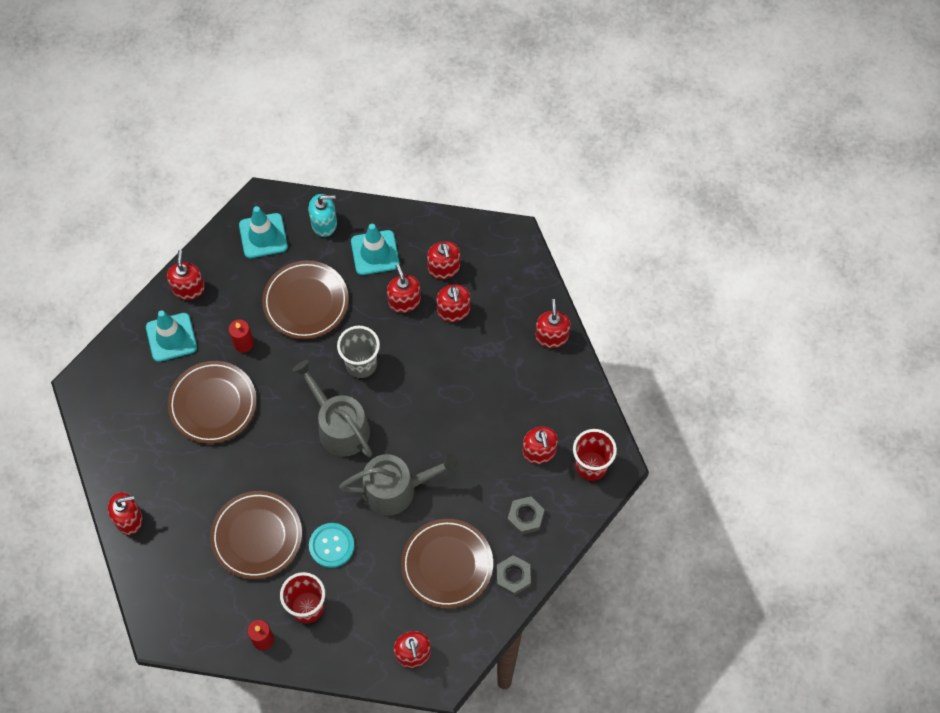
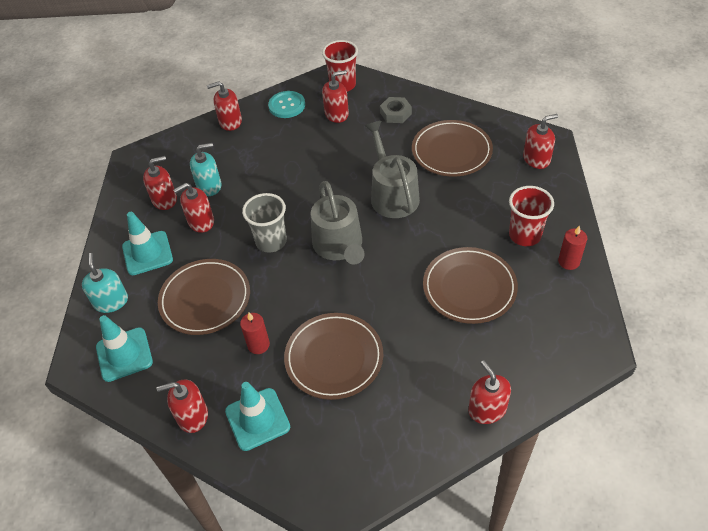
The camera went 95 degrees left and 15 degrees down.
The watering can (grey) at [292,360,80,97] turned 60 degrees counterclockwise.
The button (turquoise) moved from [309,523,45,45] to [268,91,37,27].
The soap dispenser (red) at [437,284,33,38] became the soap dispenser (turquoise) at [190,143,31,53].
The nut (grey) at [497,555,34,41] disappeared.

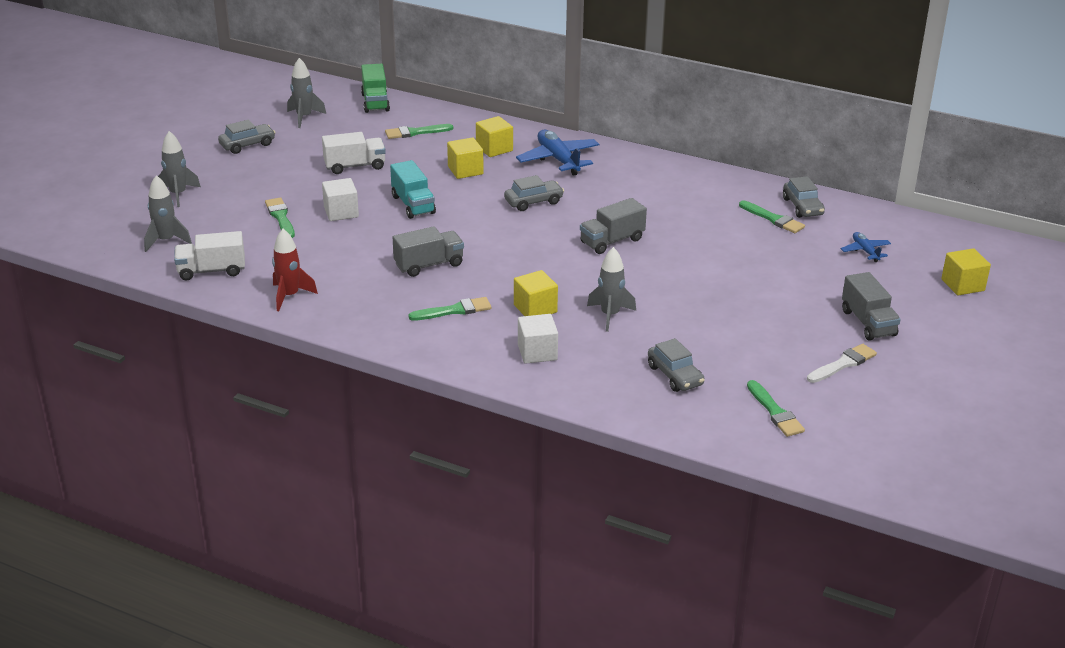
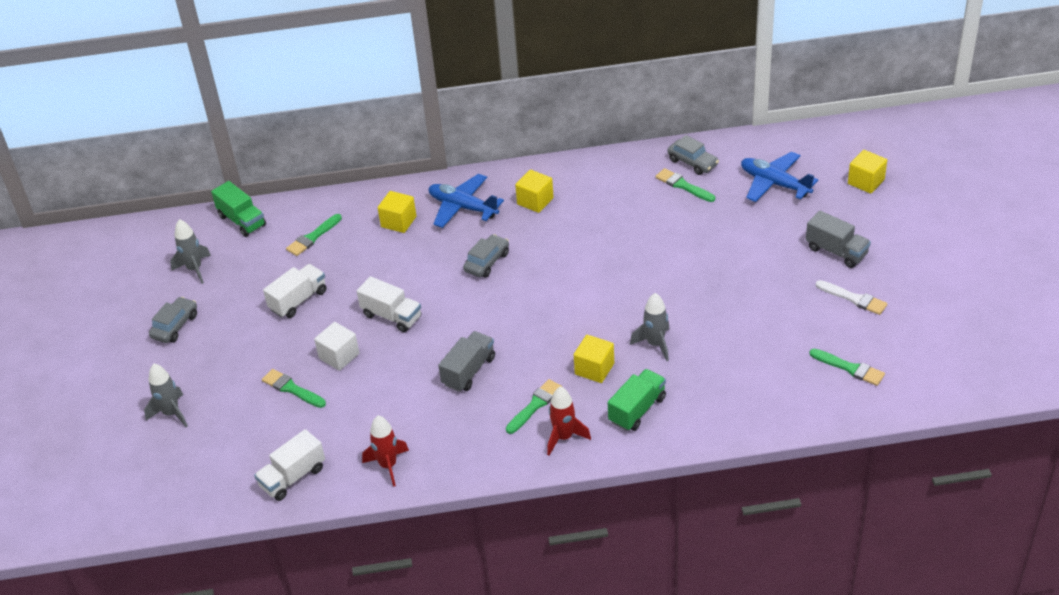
The camera went 30 degrees left and 10 degrees up.
The rocket (grey) at [144,175,48,77] disappeared.
The truck (turquoise) at [390,160,46,59] became the truck (white) at [357,276,64,56].
The cube (yellow) moved from [447,137,37,42] to [515,170,39,43].
The cube (white) at [518,314,40,50] was replaced by the truck (green) at [608,369,58,62].
The truck (grey) at [580,198,67,56] disappeared.
The car (grey) at [648,338,57,54] disappeared.
The brush (green) at [739,200,66,33] turned 150 degrees counterclockwise.
The brush (white) at [807,344,70,39] turned 105 degrees clockwise.
The plane (blue) at [841,232,50,30] changed to 1.84 times the size.
The rocket (red) at [547,386,44,69] appeared.

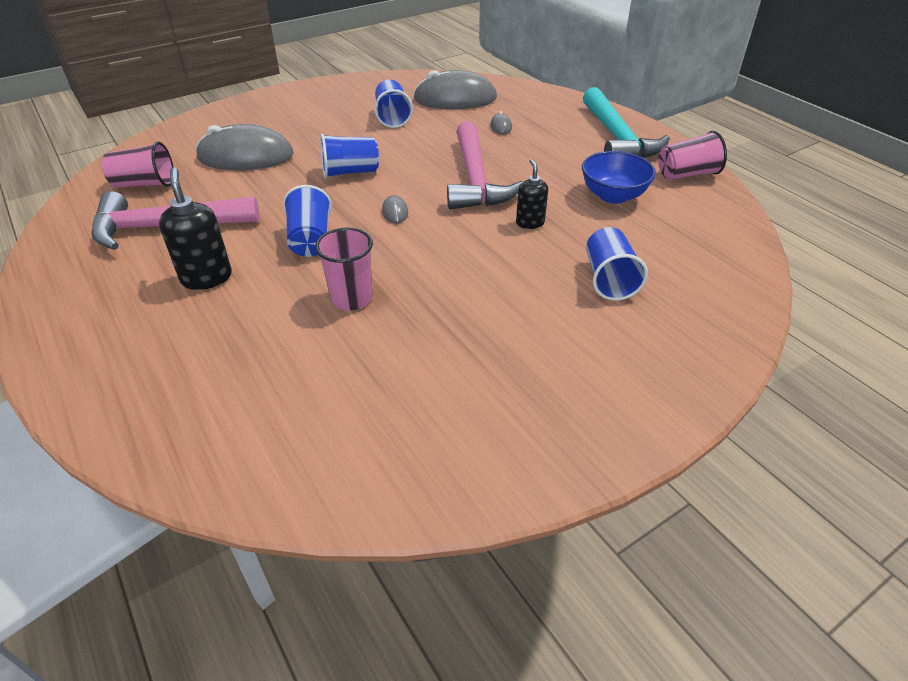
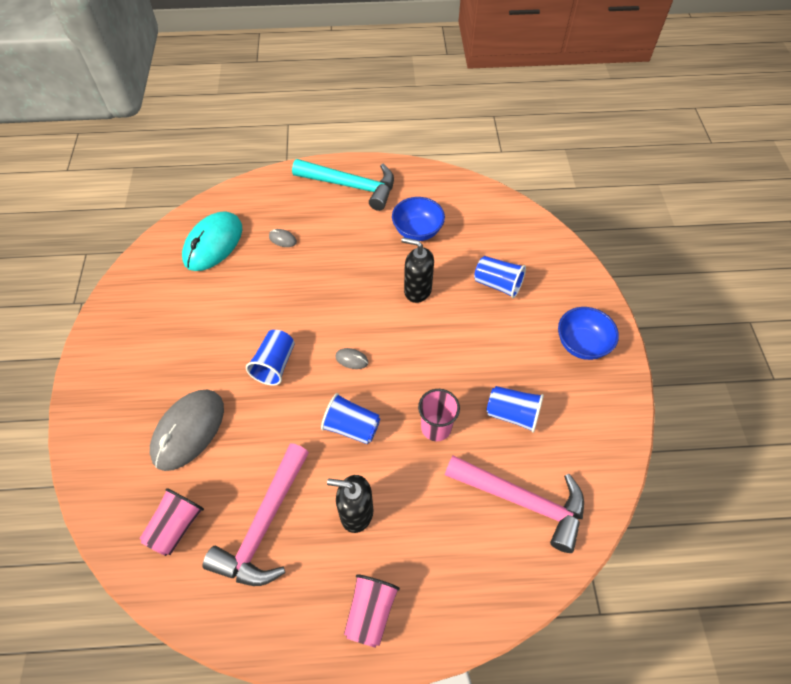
The camera went 60 degrees left and 15 degrees up.
The cup (blue) moved from [374,80,39,48] to [486,386,58,47].
The mouse (grey) at [413,70,84,39] became the mouse (turquoise) at [182,211,60,60].
The hammer (pink) moved from [447,121,75,88] to [445,455,139,98].
The soap dispenser (black) at [516,159,32,70] changed to 1.57 times the size.
The cup (pink) moved from [658,131,69,49] to [344,574,56,74].
The bowl (blue) at [558,307,61,53] appeared.

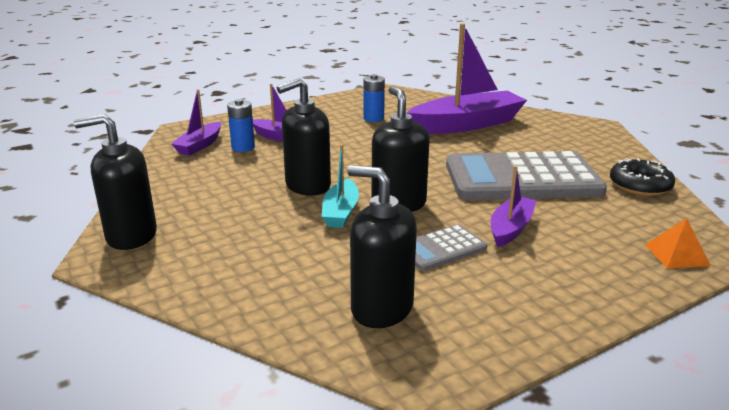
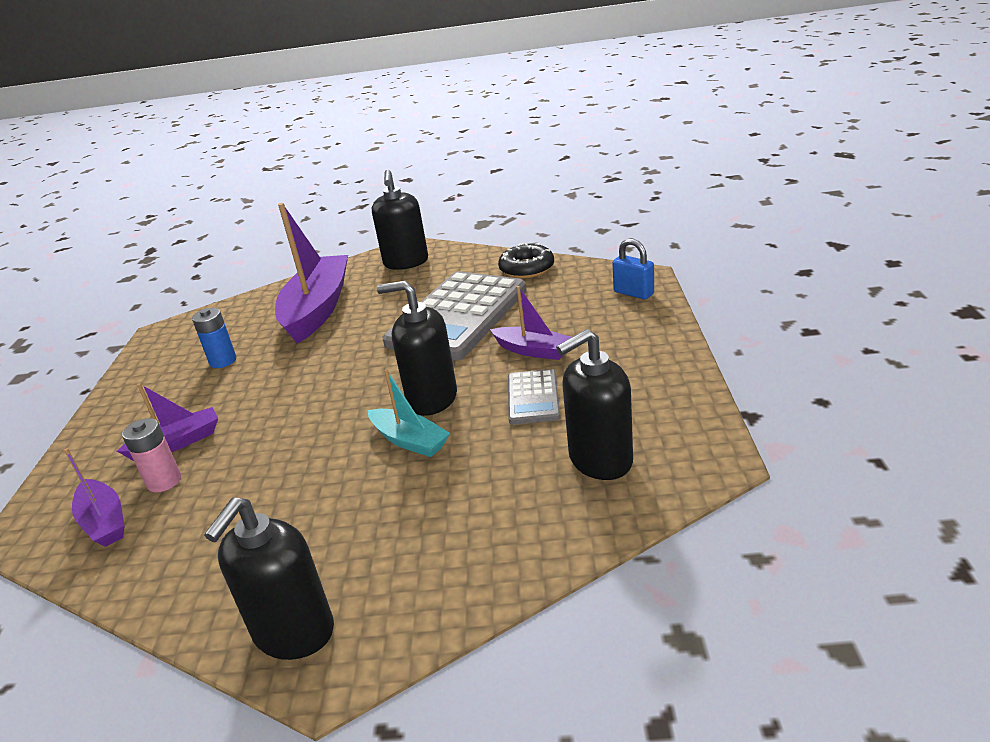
The camera went 55 degrees left and 5 degrees up.
The battery (blue) at [227,99,28,53] became the battery (pink) at [122,418,59,75].
The soap dispenser (black) moved from [277,78,54,117] to [372,170,56,100].
The boat (purple) at [491,166,46,81] turned 150 degrees clockwise.
The pyramid (orange) at [645,218,66,51] was replaced by the padlock (blue) at [612,238,42,61].

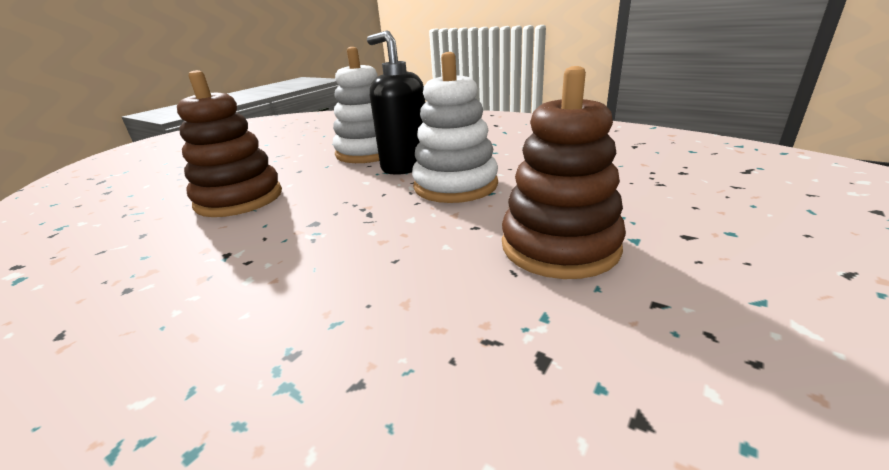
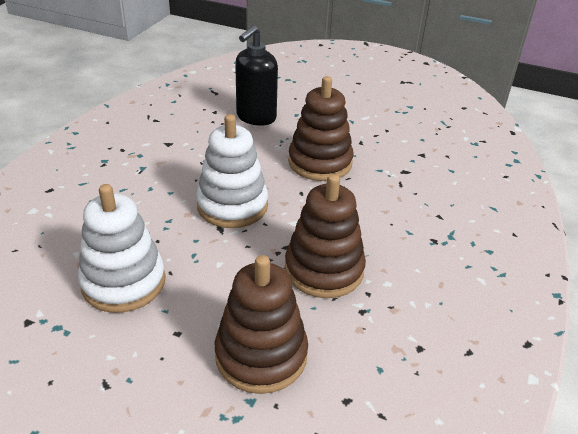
The camera went 105 degrees left and 10 degrees up.
The soap dispenser (black) moved from [367,31,58,144] to [235,25,43,101].
The stacking toy (brown) at [285,174,81,124] appeared.

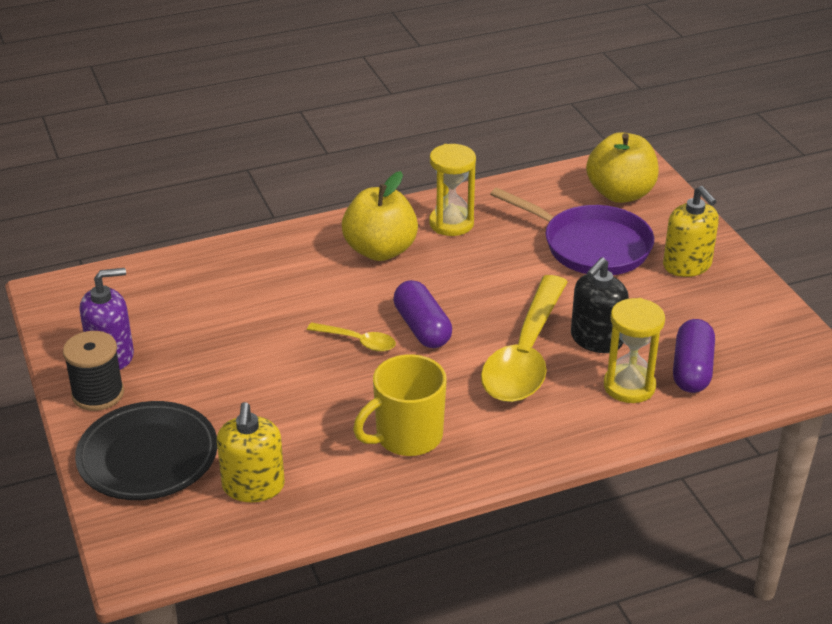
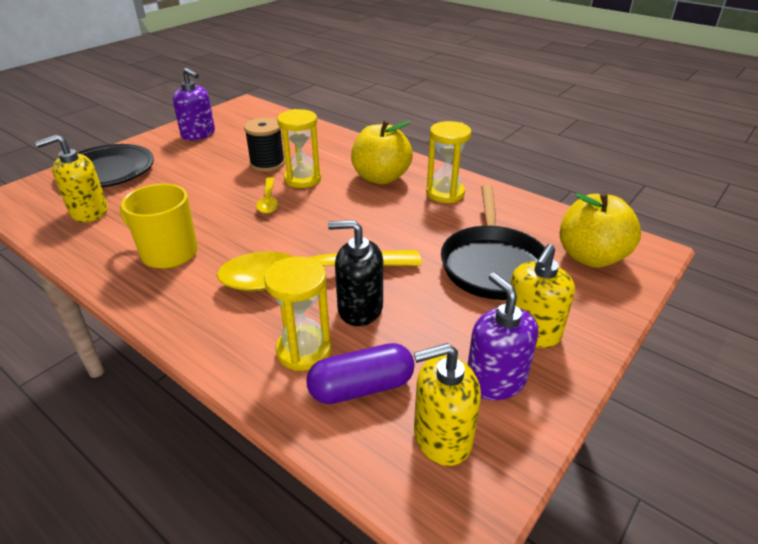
The camera went 60 degrees right and 0 degrees up.
The spool (black) moved from [63,331,61,80] to [244,118,41,54].
The capsule (purple) at [393,280,59,68] disappeared.
The pan (purple) at [490,187,164,88] became the pan (black) at [441,185,104,115].
The hourglass (yellow) at [277,109,44,79] appeared.
The soap dispenser (yellow) at [414,343,67,123] appeared.
The soap dispenser (purple) at [467,272,71,128] appeared.

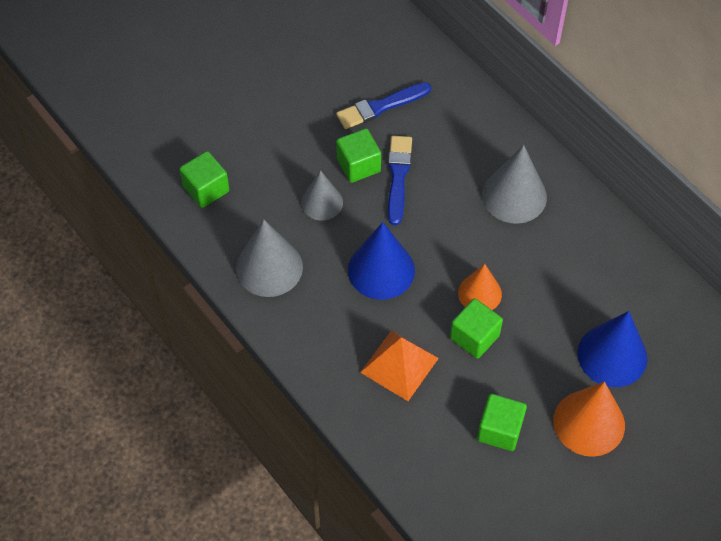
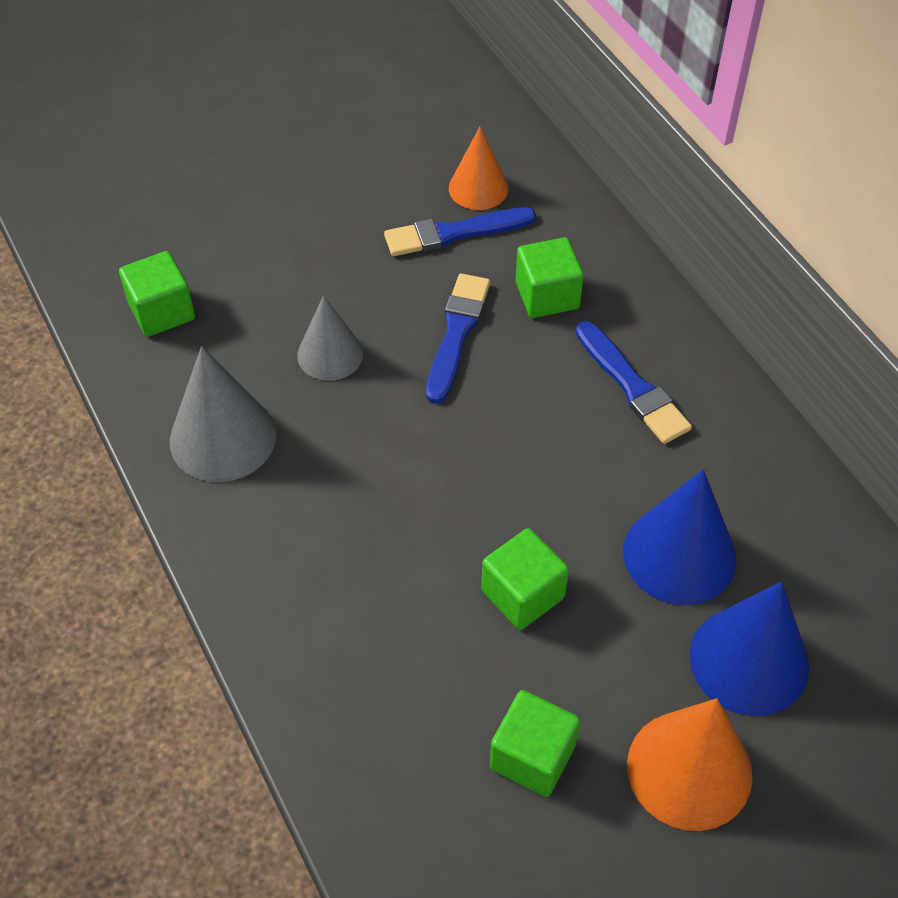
The camera went 10 degrees right and 5 degrees down.
The cube (green) moved from [336,128,45,55] to [516,237,68,81].
The cone (blue) moved from [348,222,67,78] to [623,469,113,136].
The pyramid (orange) at [360,330,79,71] disappeared.
The cone (orange) moved from [458,264,44,46] to [449,127,59,83].
The cone (grey) at [482,145,65,79] was replaced by the brush (blue) at [576,321,116,123].

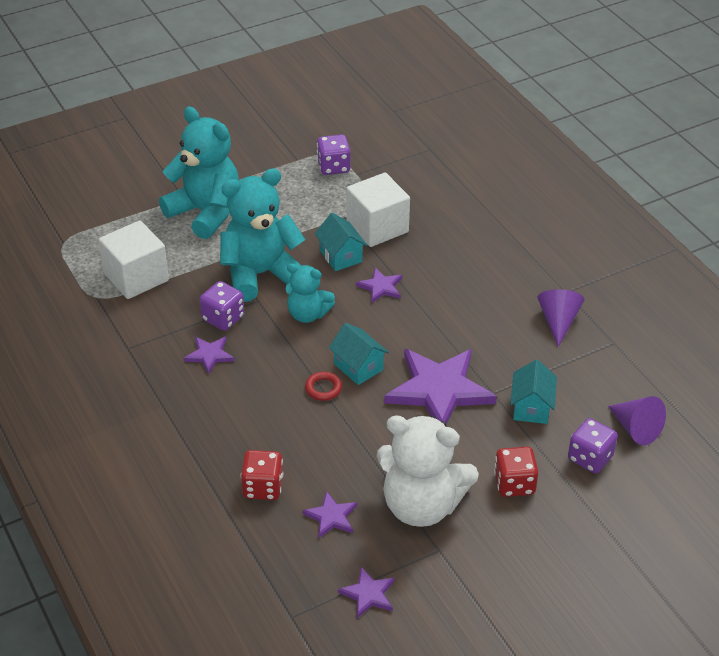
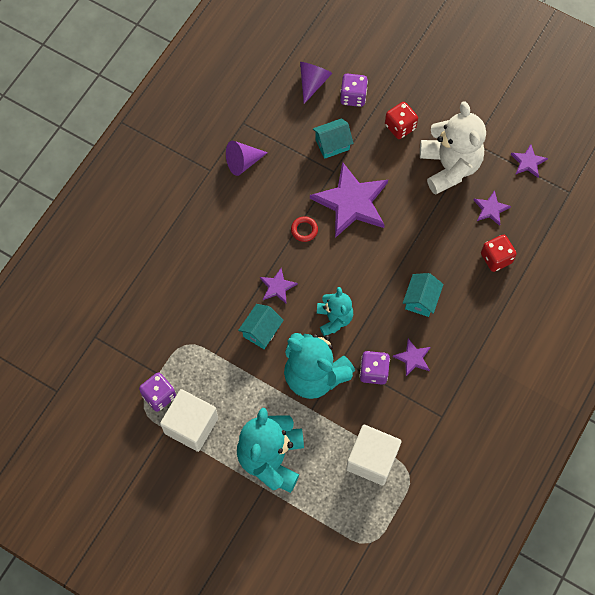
The camera went 120 degrees left and 25 degrees up.
The ring (red) moved from [305,372,37,29] to [291,216,27,26].
The house (turquoise) moved from [329,323,60,62] to [403,273,40,44].
The cube (white) moved from [346,173,64,74] to [160,389,58,63].

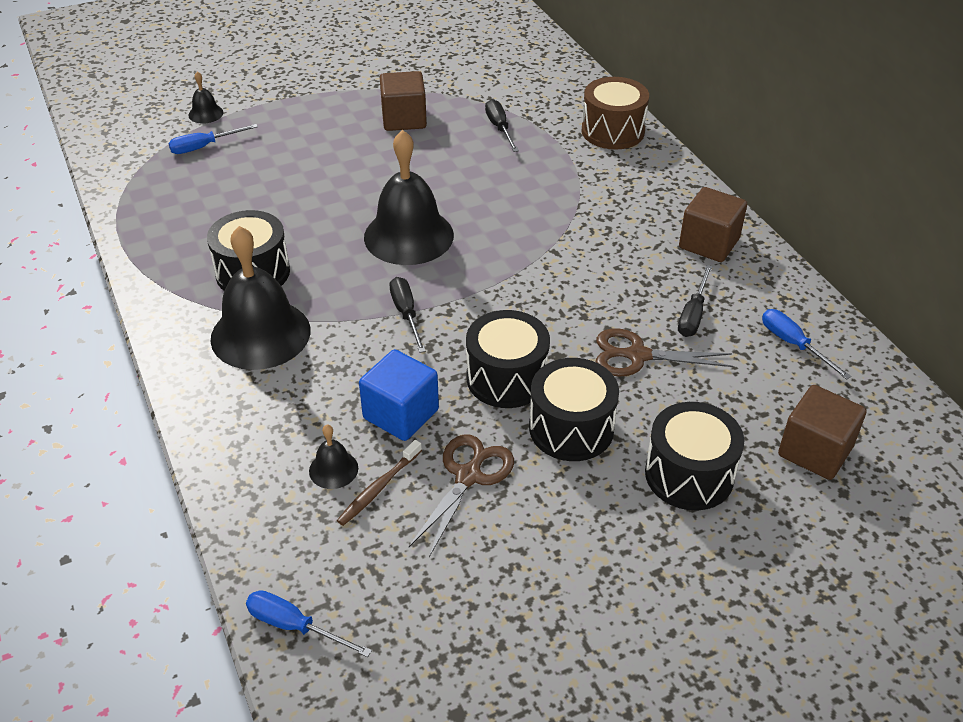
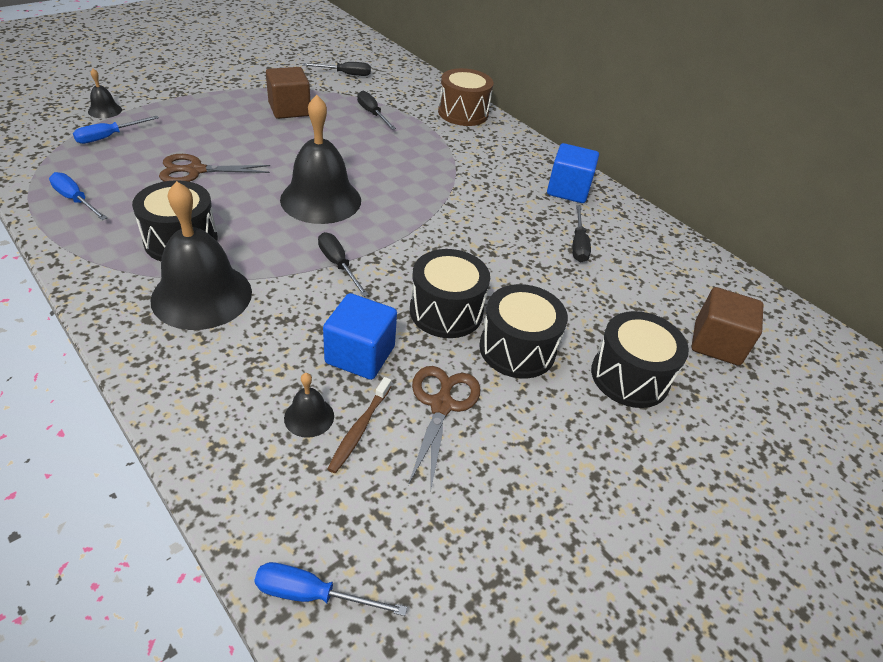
The camera went 20 degrees left and 0 degrees up.
The scissors (brown) moved from [596,328,137,49] to [159,154,111,28].
The cube (brown) at [679,187,68,75] became the cube (blue) at [547,143,52,60].
The screwdriver (blue) moved from [762,309,89,71] to [49,172,58,48].
The screwdriver (black) at [302,62,69,14] appeared.

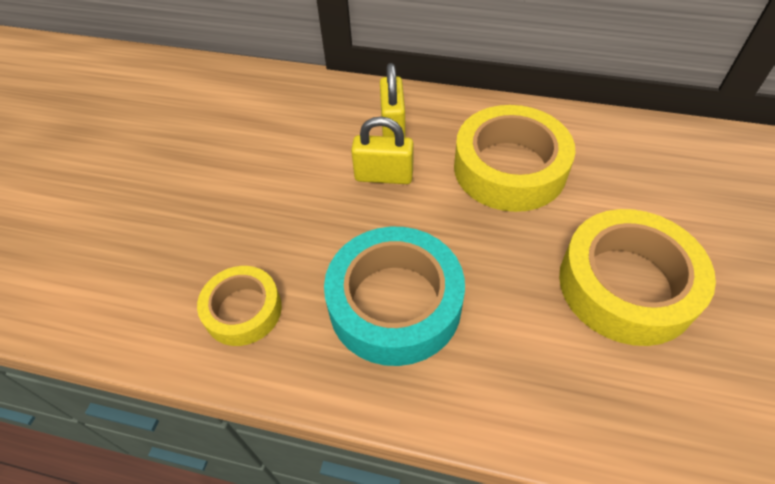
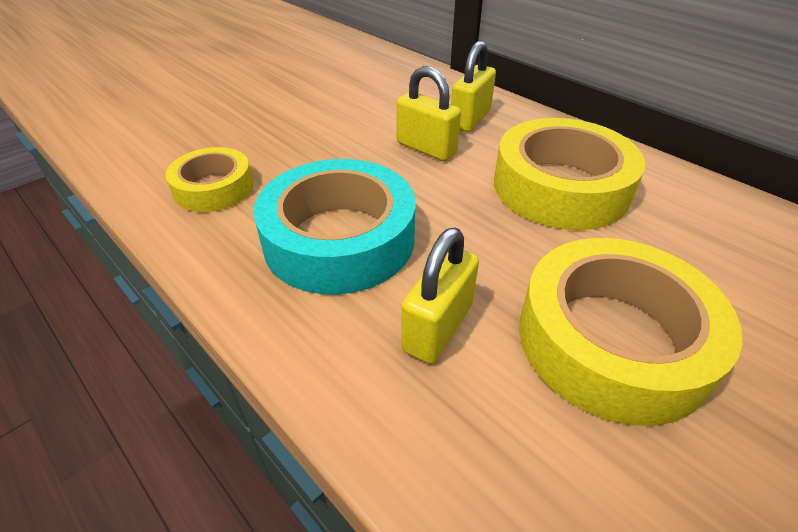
The camera went 30 degrees right and 10 degrees down.
The padlock (yellow) at [401,228,78,136] appeared.

